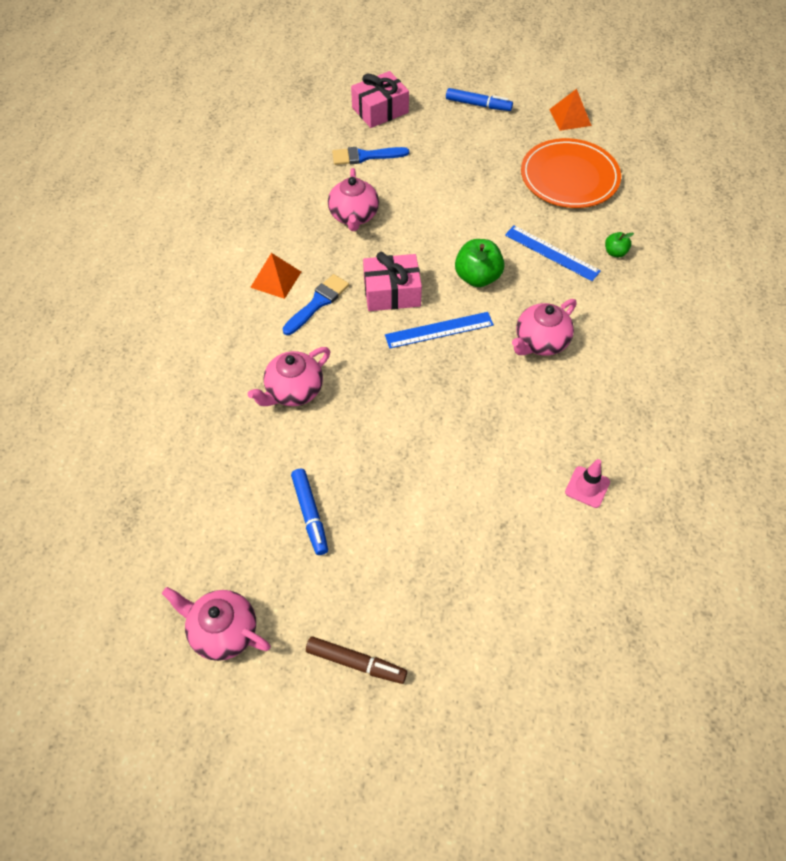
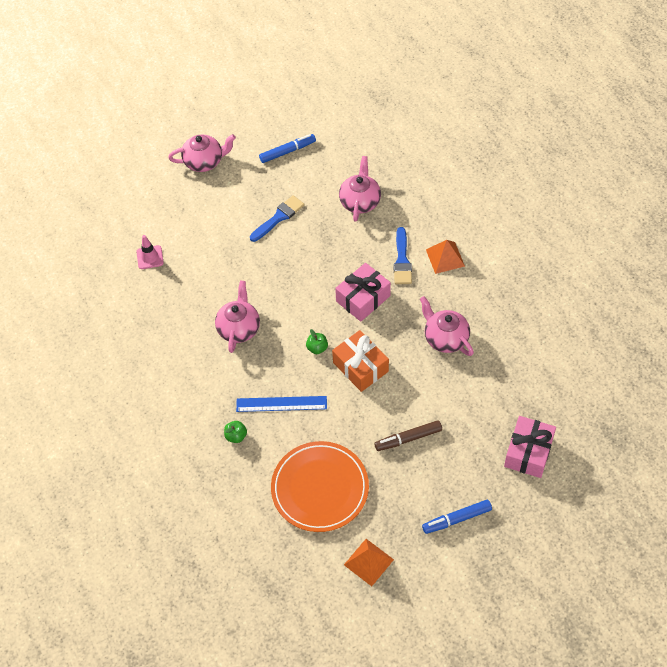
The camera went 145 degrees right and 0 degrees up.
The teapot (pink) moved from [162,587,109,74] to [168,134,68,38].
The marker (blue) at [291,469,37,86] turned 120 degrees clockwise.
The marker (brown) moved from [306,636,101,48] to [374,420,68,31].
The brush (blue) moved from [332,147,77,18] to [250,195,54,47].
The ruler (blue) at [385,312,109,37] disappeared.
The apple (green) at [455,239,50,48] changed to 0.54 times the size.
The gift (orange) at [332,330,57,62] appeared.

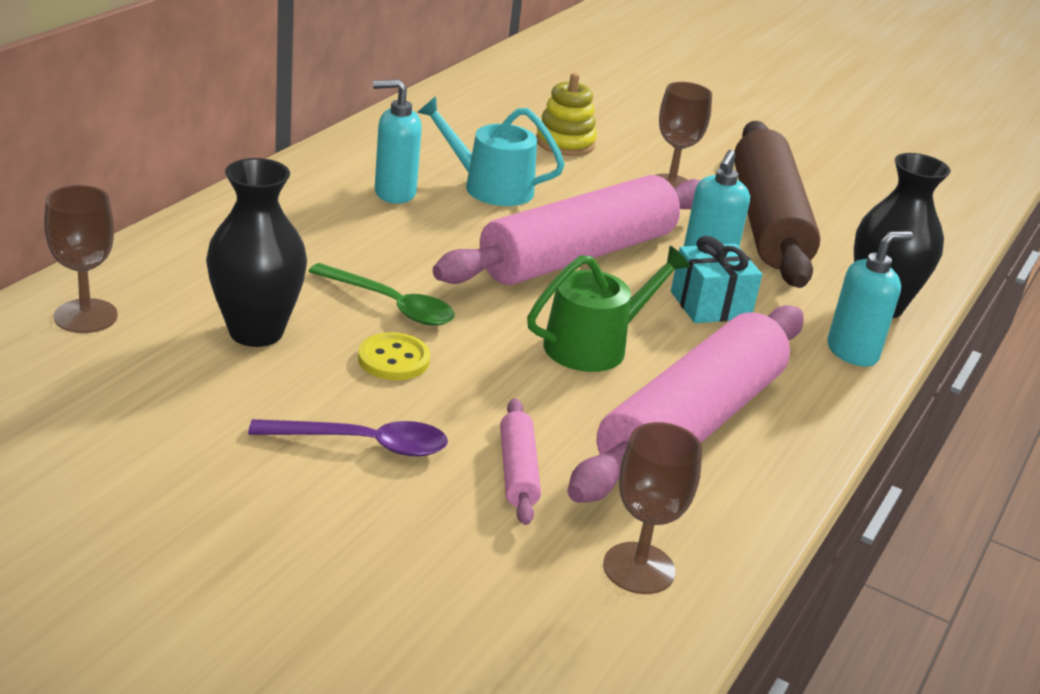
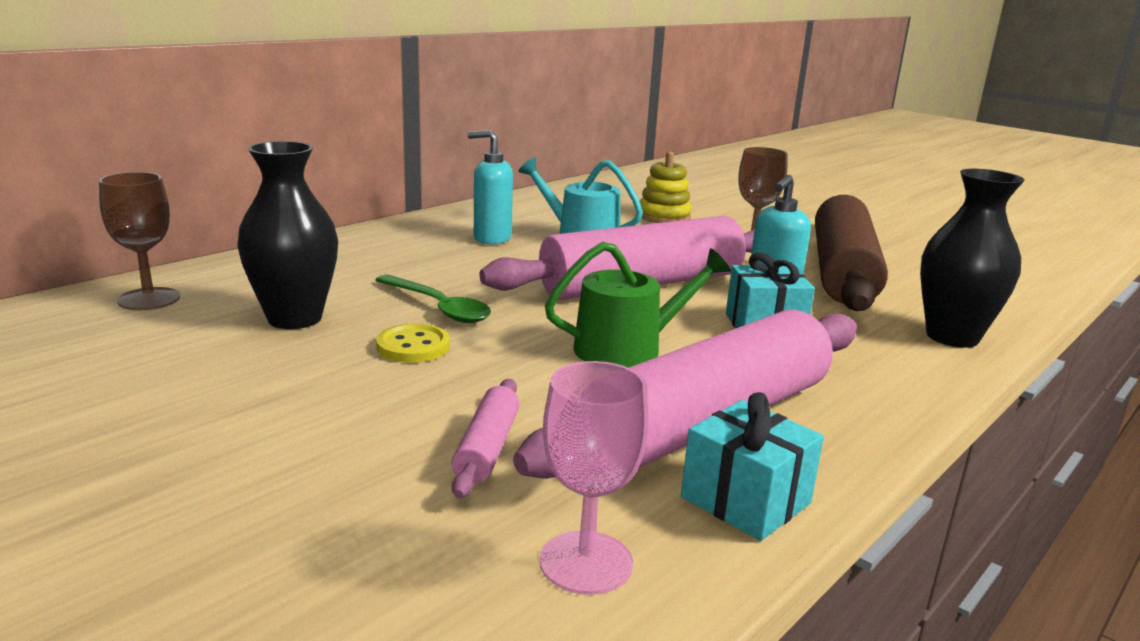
The camera went 15 degrees right and 10 degrees down.
The spoon (purple) at [248,419,200,37] disappeared.
The goblet (brown) at [603,422,99,172] became the goblet (pink) at [539,361,110,234].
The soap dispenser (turquoise) at [827,231,86,136] disappeared.
The gift (turquoise) at [681,392,143,149] appeared.

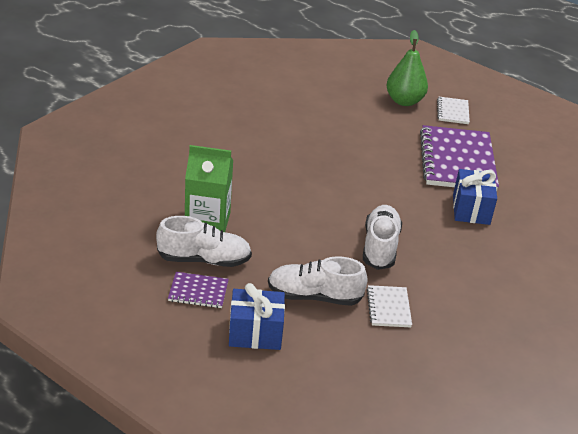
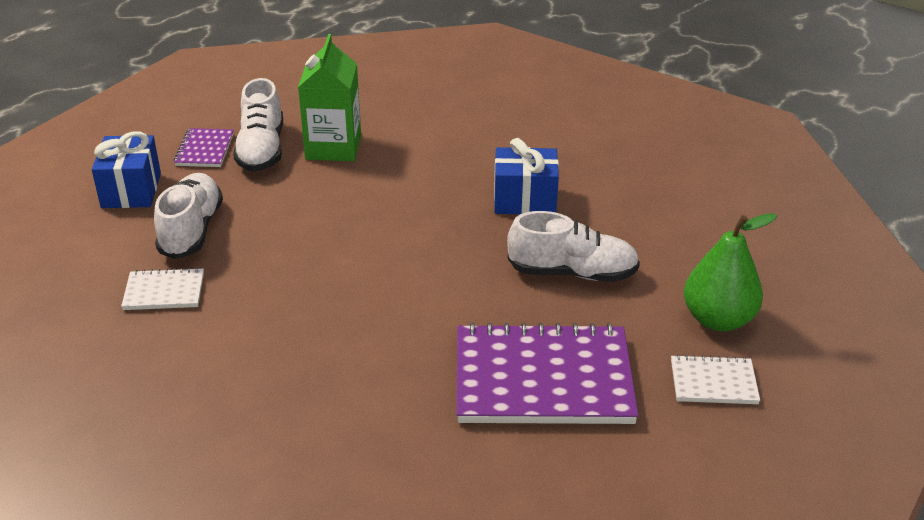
The camera went 90 degrees right and 0 degrees up.
The shoe (white) moved from [363,205,39,65] to [507,211,133,71].
The gift (blue) moved from [453,169,44,56] to [494,138,65,76].

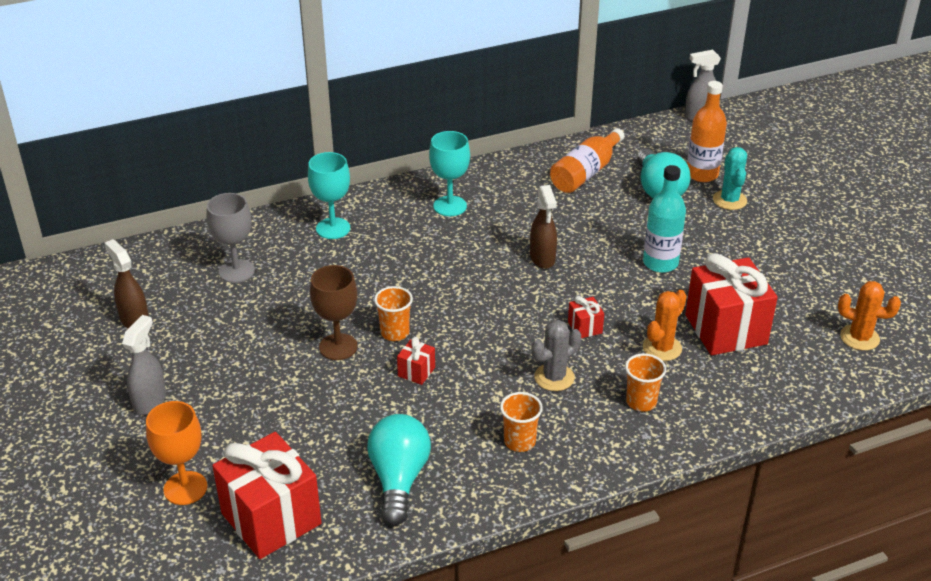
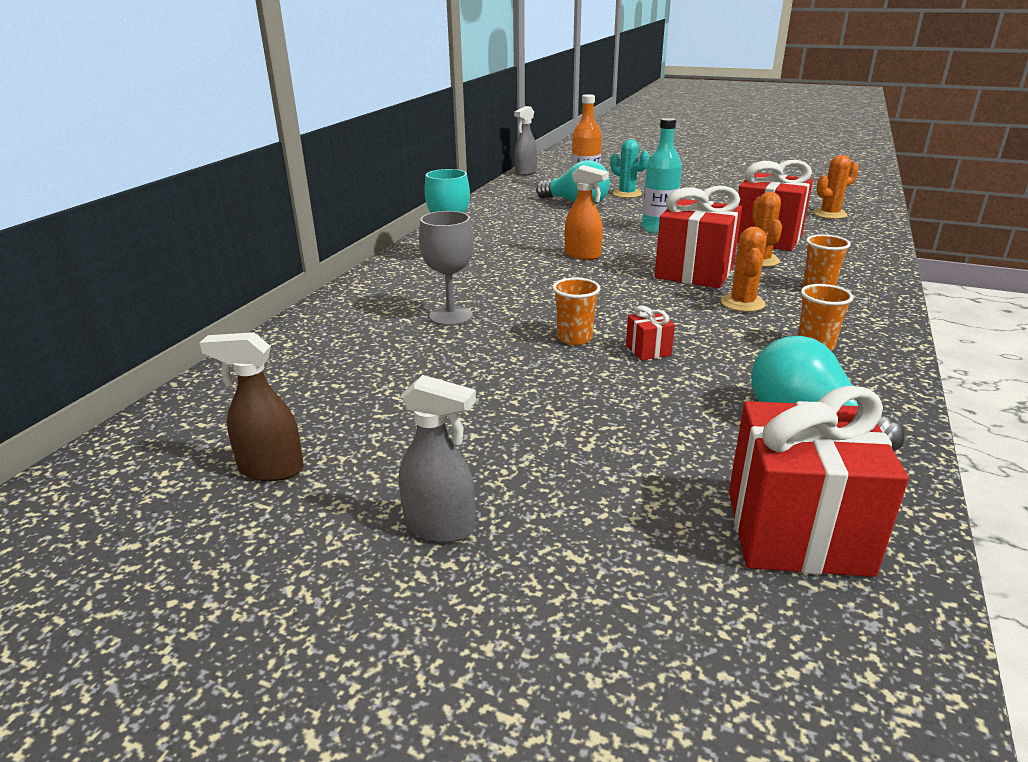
The camera went 45 degrees left and 10 degrees down.
The spray bottle (grey) at [122,315,44,100] turned 135 degrees clockwise.
The goblet (orange) at [146,401,62,104] disappeared.
The goblet (grey) moved from [206,193,49,90] to [419,211,55,115].
The goblet (turquoise) at [308,152,42,87] disappeared.
The goblet (brown) at [310,265,48,95] disappeared.
The spray bottle (brown) at [530,185,27,84] became the spray bottle (orange) at [565,165,44,95].
The cactus (grey) at [532,320,49,71] became the cactus (orange) at [721,227,46,85].
The bottle (orange) at [550,128,74,65] disappeared.
The gift (red) at [568,296,36,42] changed to 2.33 times the size.

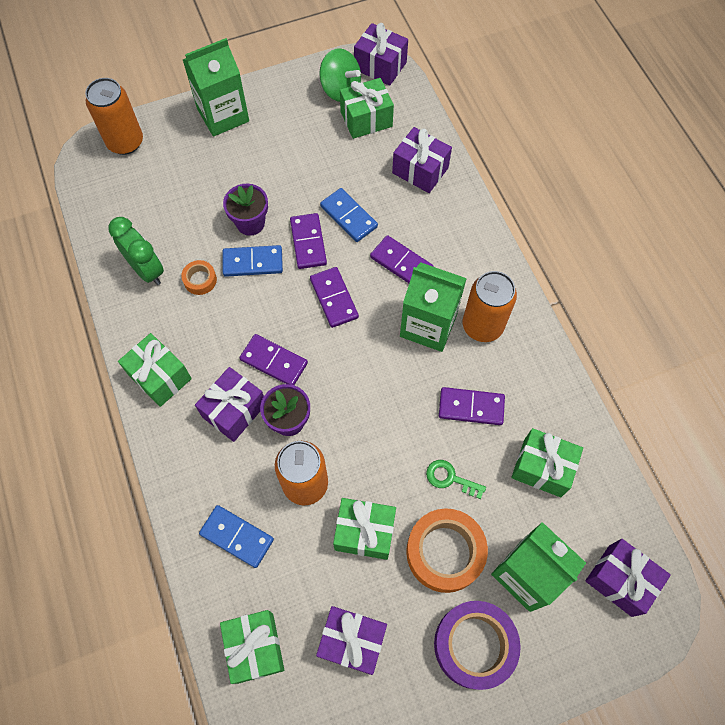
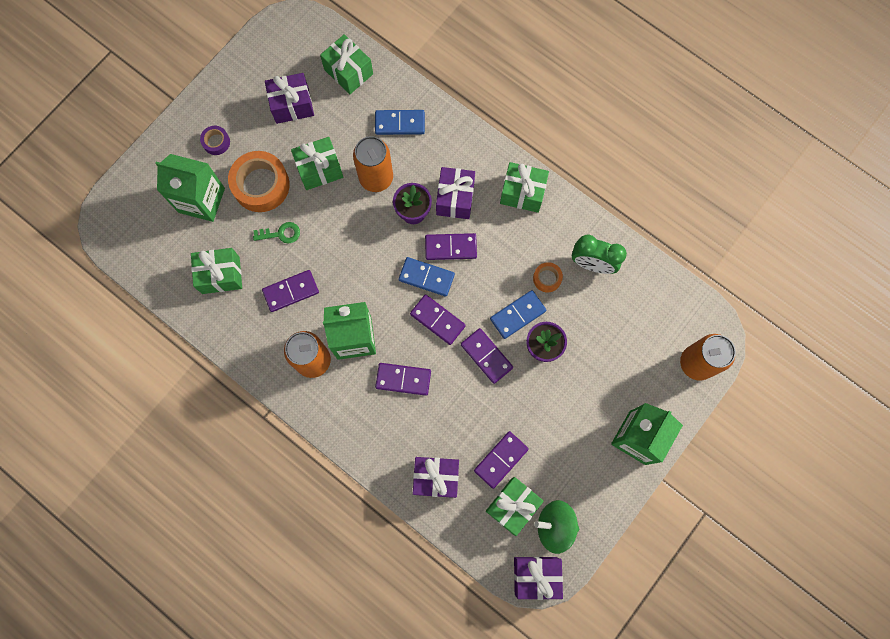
The camera went 150 degrees right and 10 degrees up.
The domino (blue) moved from [320,188,58,54] to [399,257,56,40].
The tape (purple) at [434,601,87,89] changed to 0.49 times the size.
The gift (purple) at [586,539,85,78] disappeared.
The domino (purple) at [474,431,55,58] appeared.

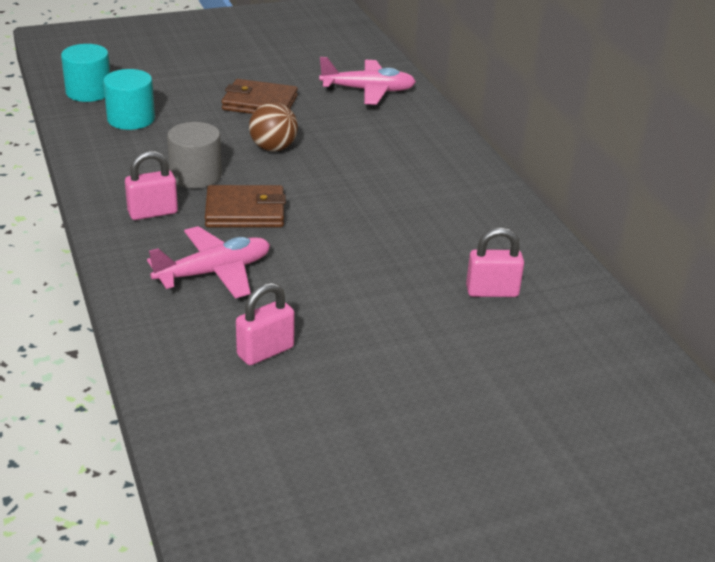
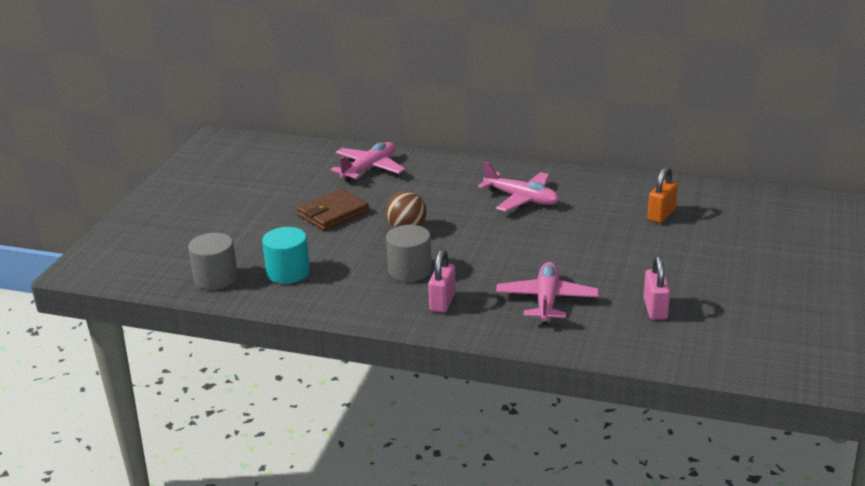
The camera went 50 degrees left and 5 degrees down.
The cylinder (turquoise) at [61,44,49,58] became the cylinder (grey) at [188,233,50,57].
The wallet (brown) at [205,185,81,42] disappeared.
The padlock (pink) at [466,228,58,69] became the padlock (orange) at [647,166,31,57].
The plane (pink) at [478,162,81,50] appeared.

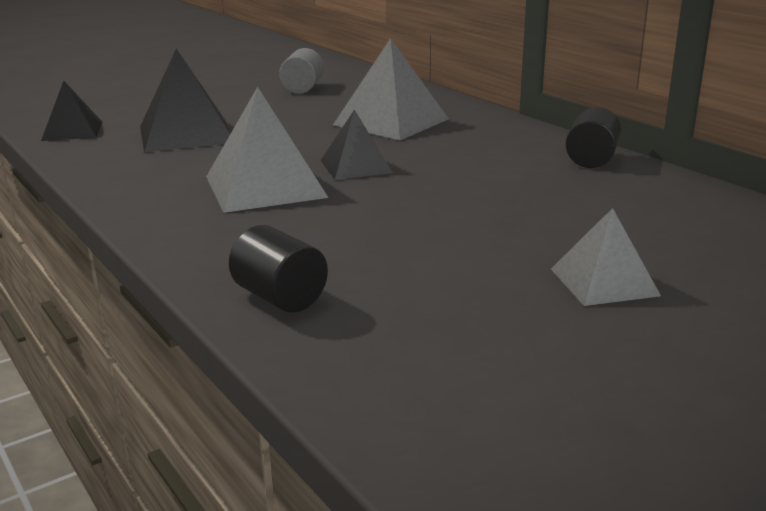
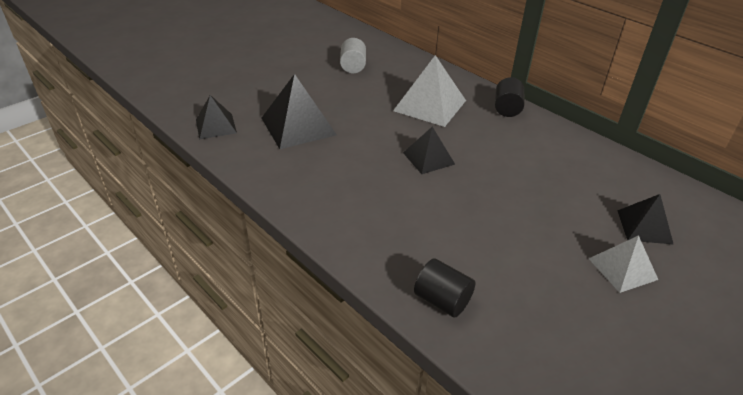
The camera went 10 degrees left and 15 degrees up.
The pyramid (grey) at [206,87,123,126] disappeared.
The cylinder (black) moved from [566,107,55,61] to [495,77,30,40].
The pyramid (black) at [617,194,57,51] appeared.

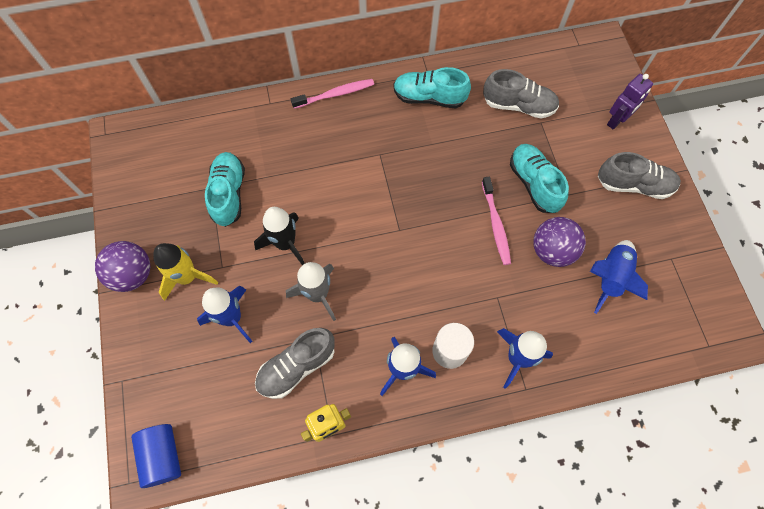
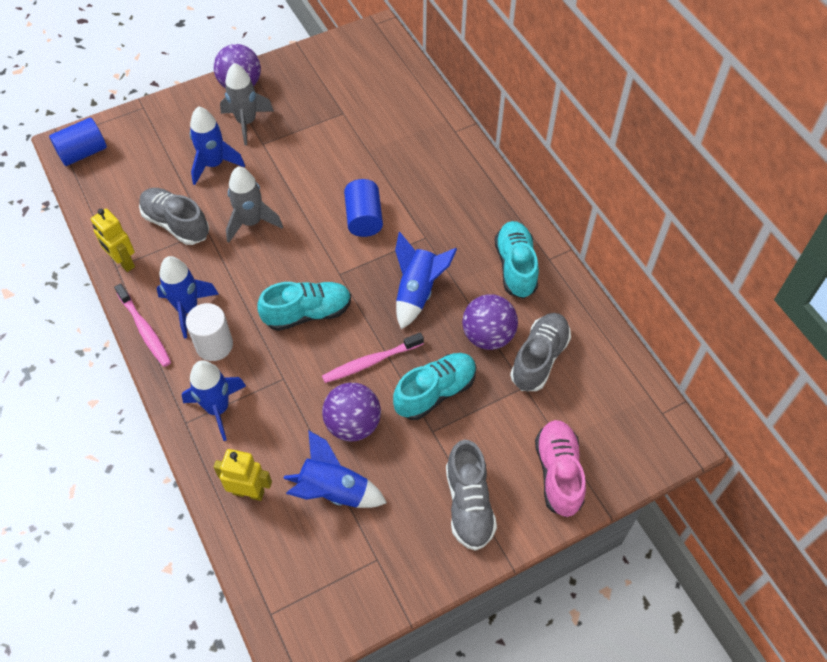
The camera went 75 degrees right and 10 degrees down.
The rocket (yellow) at [153,243,65,58] became the rocket (grey) at [220,63,54,82].
The shoe (turquoise) moved from [205,152,40,75] to [257,282,94,49].
The rocket (black) at [254,207,51,58] disappeared.
The toothbrush (pink) moved from [291,79,83,30] to [114,284,57,83].
The shoe (grey) at [483,69,76,50] turned 150 degrees counterclockwise.
The robot (purple) at [607,74,46,56] was replaced by the shoe (pink) at [535,420,51,97].
The robot (yellow) at [214,449,58,52] appeared.
The cylinder (blue) at [344,179,39,58] appeared.
The rocket (blue) at [395,232,62,97] appeared.
The ball (purple) at [462,294,56,56] appeared.

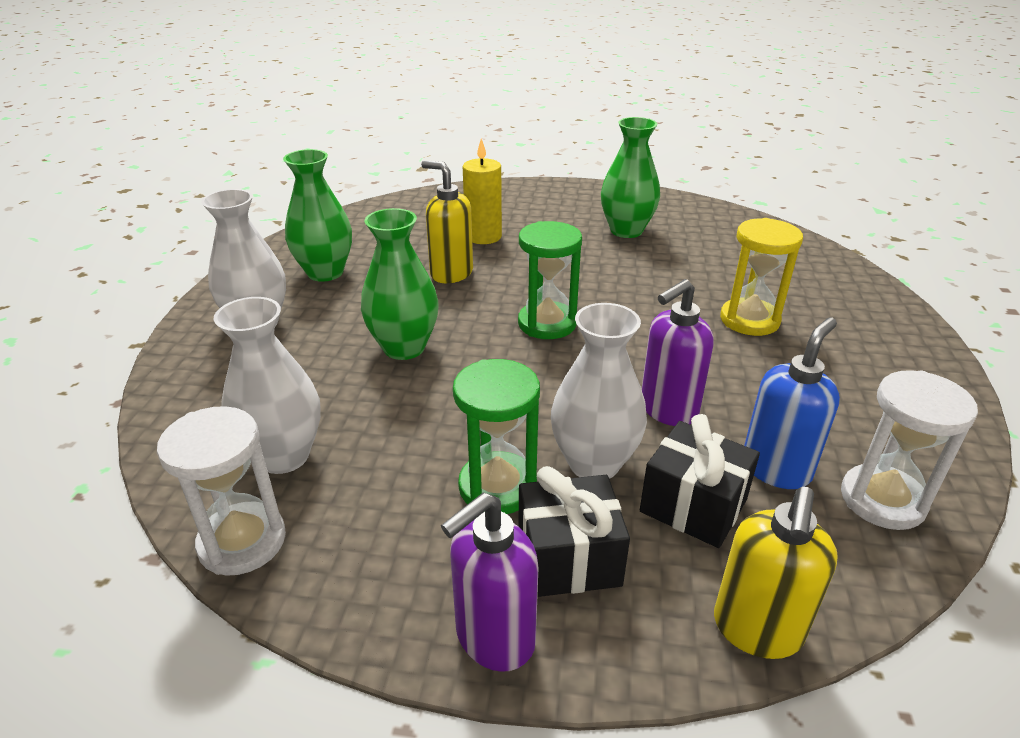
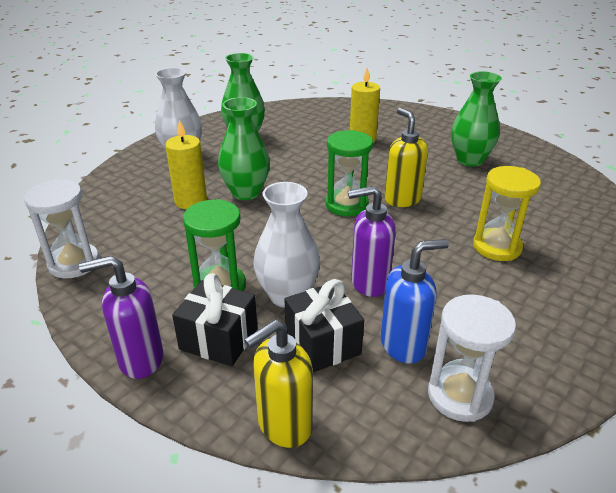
The camera went 30 degrees right and 0 degrees up.
The vase (white) at [214,297,107,177] disappeared.
The soap dispenser (yellow) moved from [421,160,52,123] to [384,108,44,99].
The candle (yellow) at [165,120,42,89] appeared.

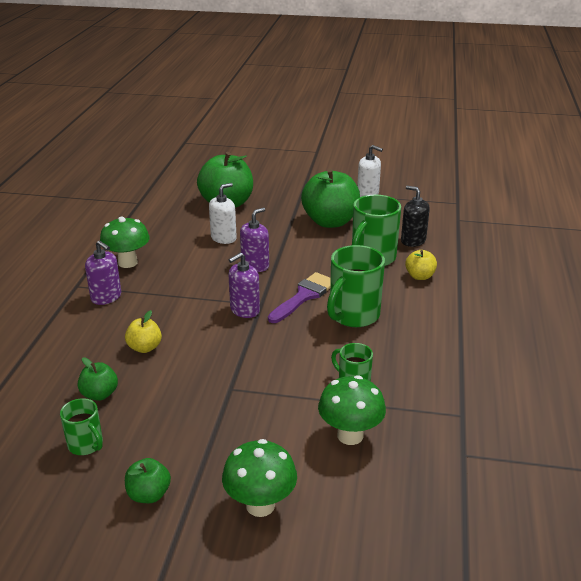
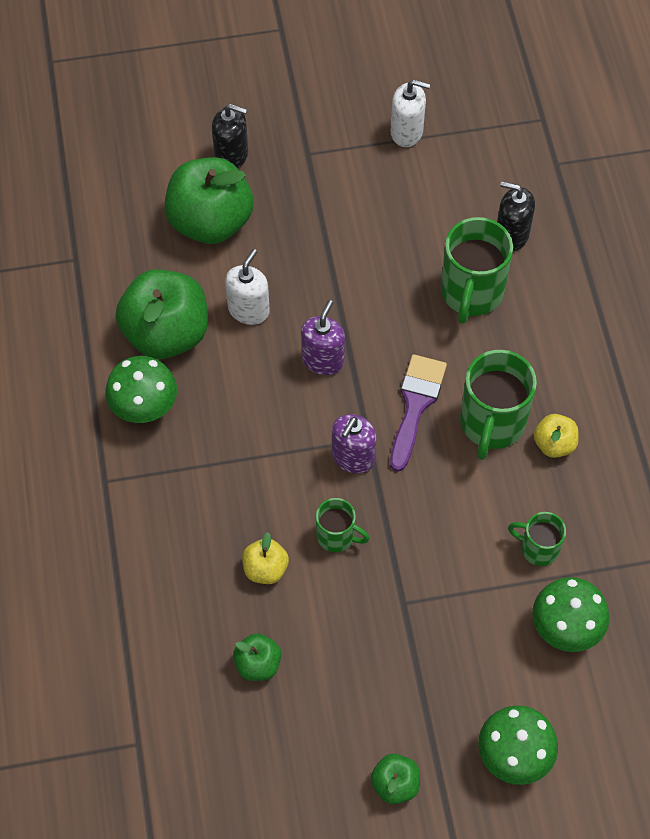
The camera went 20 degrees left and 30 degrees up.
The mug (green) moved from [60,398,43,57] to [316,498,54,54].
The soap dispenser (purple) at [85,240,36,65] disappeared.
The apple (green) moved from [301,169,59,59] to [116,269,92,90].
The apple (yellow) moved from [405,250,32,30] to [534,414,45,44].
The soap dispenser (black) at [212,104,36,64] appeared.

